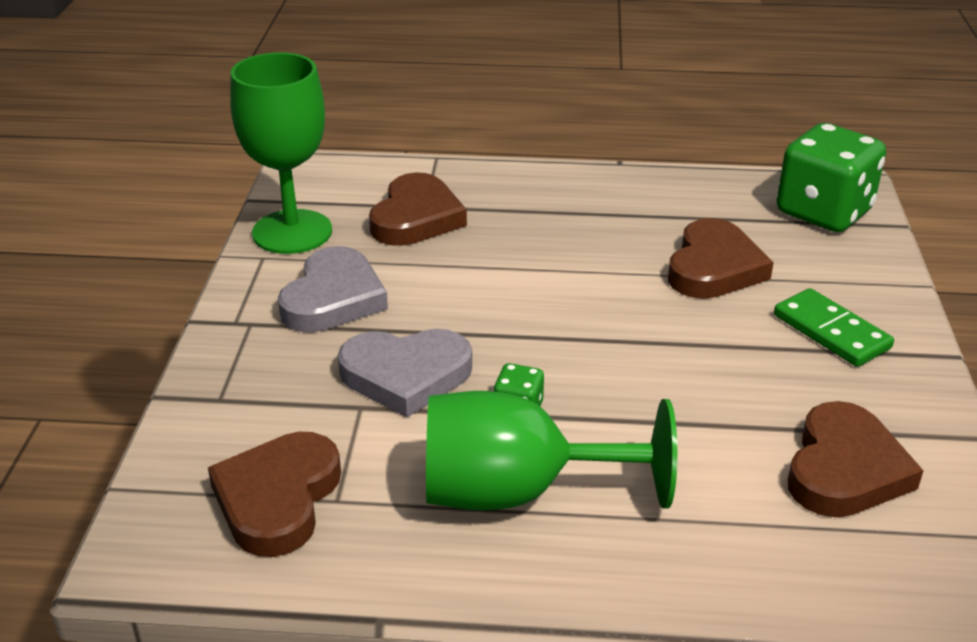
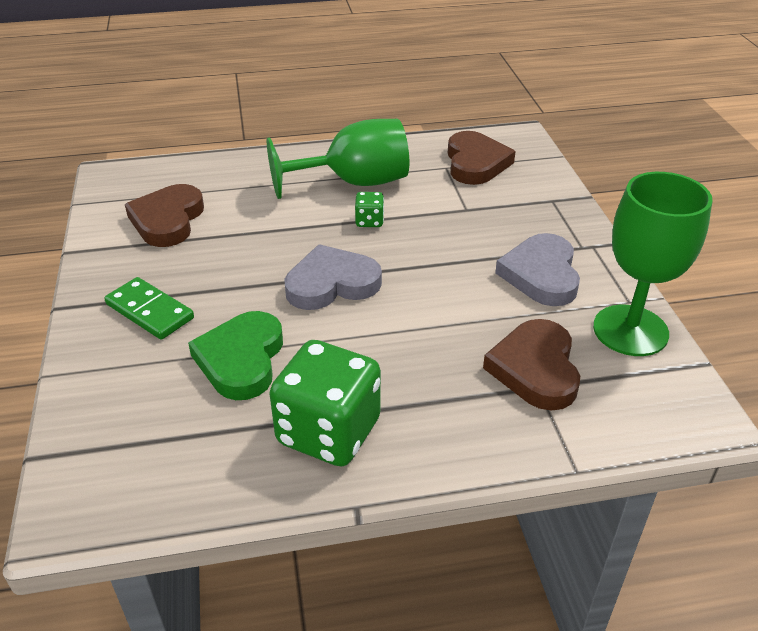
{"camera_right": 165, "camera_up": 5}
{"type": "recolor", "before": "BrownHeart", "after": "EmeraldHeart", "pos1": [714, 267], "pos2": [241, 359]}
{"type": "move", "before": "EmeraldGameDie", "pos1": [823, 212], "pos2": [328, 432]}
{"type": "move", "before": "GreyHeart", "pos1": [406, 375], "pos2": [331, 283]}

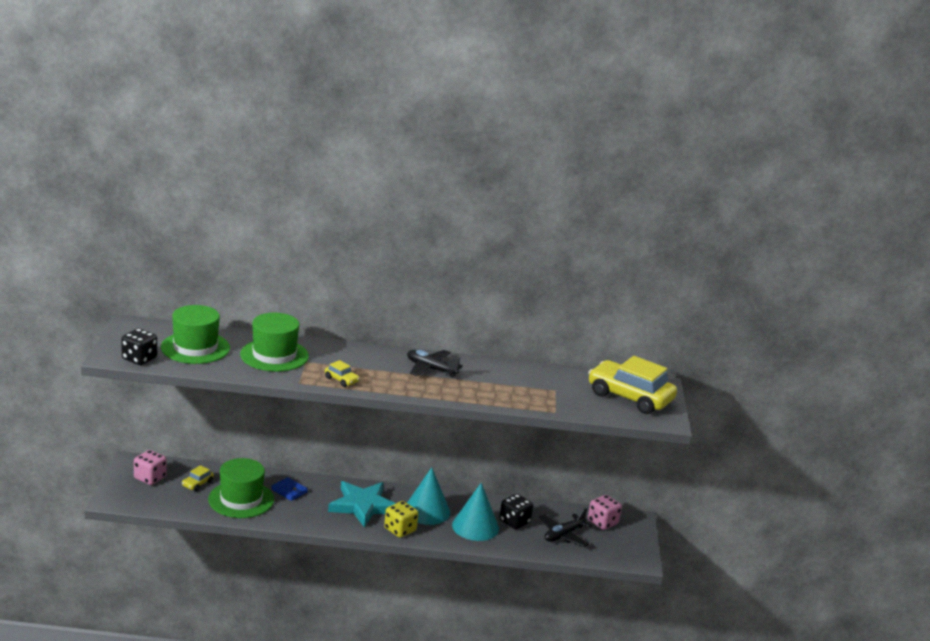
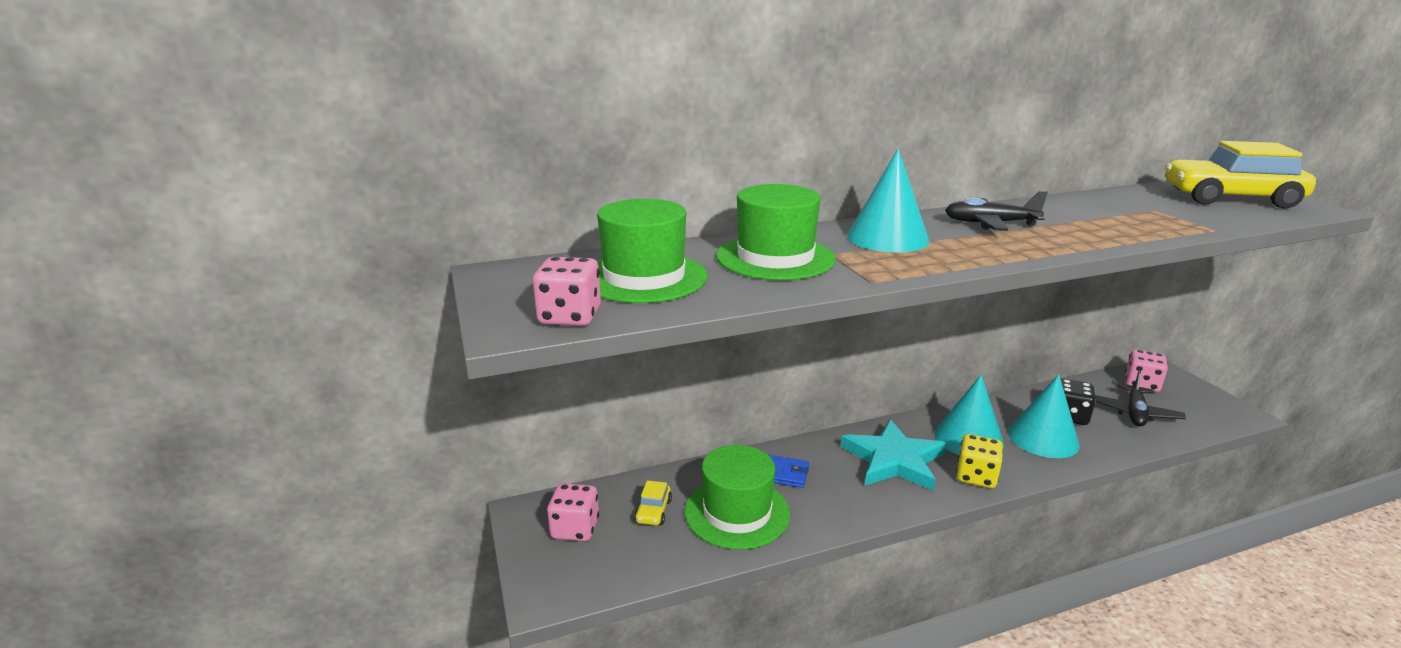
{"camera_right": -20, "camera_up": 0}
{"type": "recolor", "before": "JetBlackGameDie", "after": "RosyGameDie", "pos1": [139, 359], "pos2": [570, 317]}
{"type": "insert", "after": "AquaConeShape", "pos2": [887, 238]}
{"type": "delete", "before": "BrightYellowToyCar", "pos1": [341, 380]}

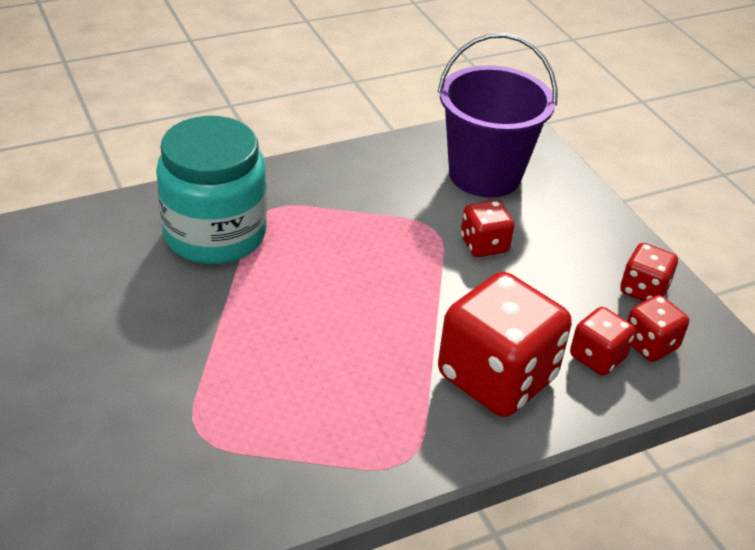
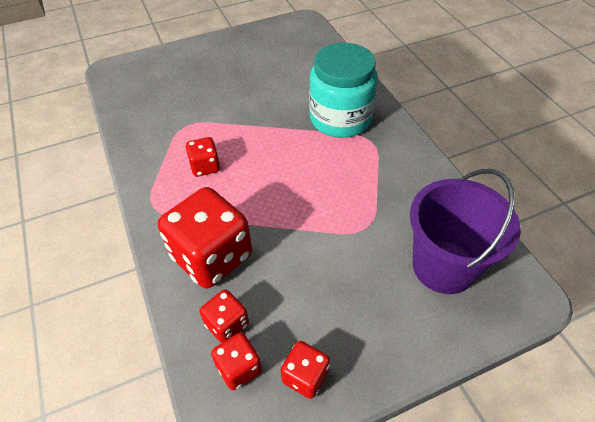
{"camera_right": 95, "camera_up": 10}
{"type": "move", "before": "ScarletGameDie", "pos1": [484, 245], "pos2": [205, 166]}

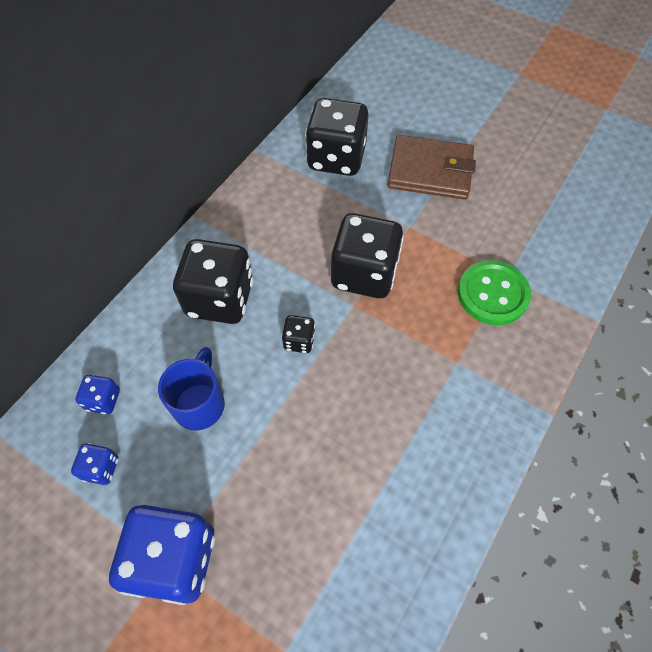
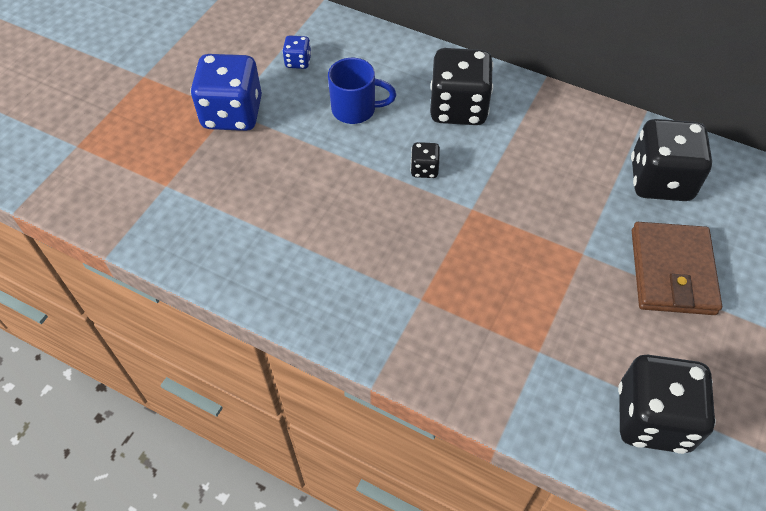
{"camera_right": 85, "camera_up": -5}
{"type": "move", "before": "JetBlackGameDie", "pos1": [364, 274], "pos2": [653, 418]}
{"type": "delete", "before": "RoyalBlueGameDie", "pos1": [103, 400]}
{"type": "delete", "before": "EmeraldButton", "pos1": [492, 294]}

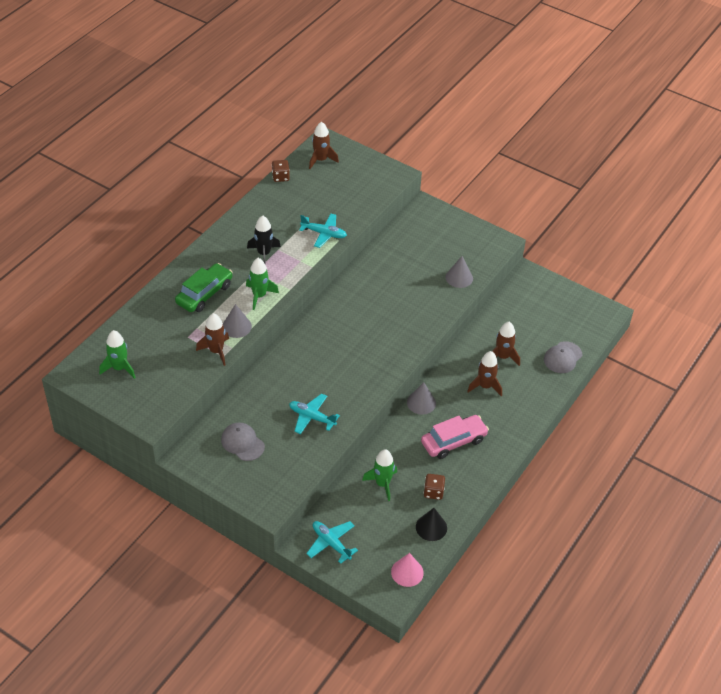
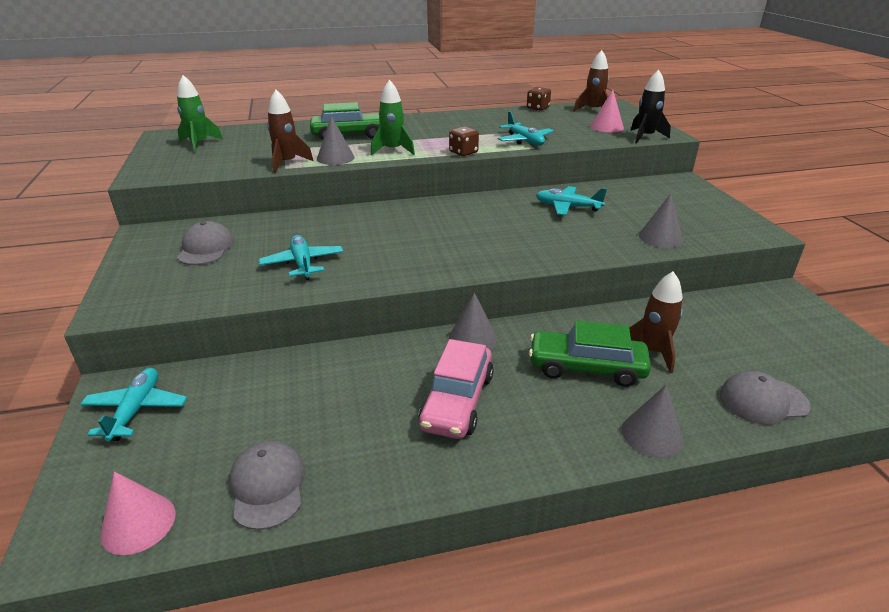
{"camera_right": 45, "camera_up": -15}
{"type": "replace", "before": "JetBlackConeShape", "after": "GreyPeakedCap", "pos1": [431, 527], "pos2": [268, 486]}
{"type": "rotate", "before": "RosyToyCar", "pos1": [453, 441], "pos2": [457, 401], "turn": 90}
{"type": "move", "before": "BrownGameDie", "pos1": [433, 492], "pos2": [463, 152]}
{"type": "replace", "before": "BrownSpaceship", "after": "EmeraldToyCar", "pos1": [485, 386], "pos2": [586, 367]}
{"type": "insert", "after": "AquaToyPlane", "pos2": [567, 207]}
{"type": "insert", "after": "RosyConeShape", "pos2": [606, 127]}
{"type": "insert", "after": "GreyConeShape", "pos2": [652, 434]}
{"type": "move", "before": "JetBlackSpaceship", "pos1": [264, 254], "pos2": [645, 137]}
{"type": "delete", "before": "EmeraldSpaceship", "pos1": [382, 484]}

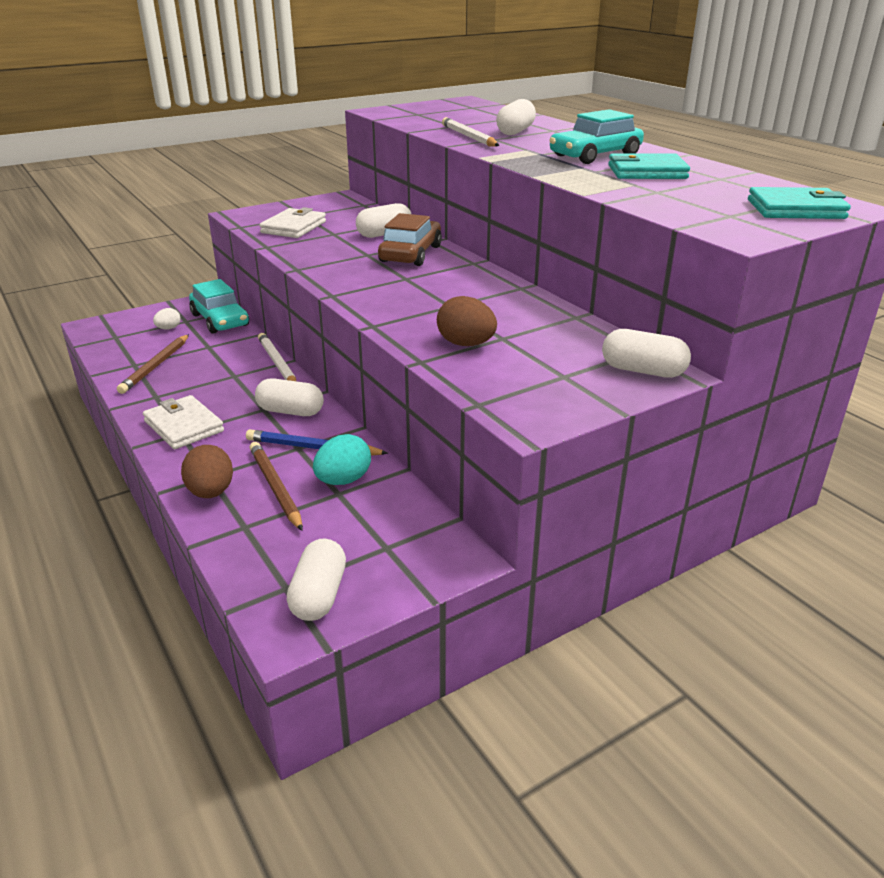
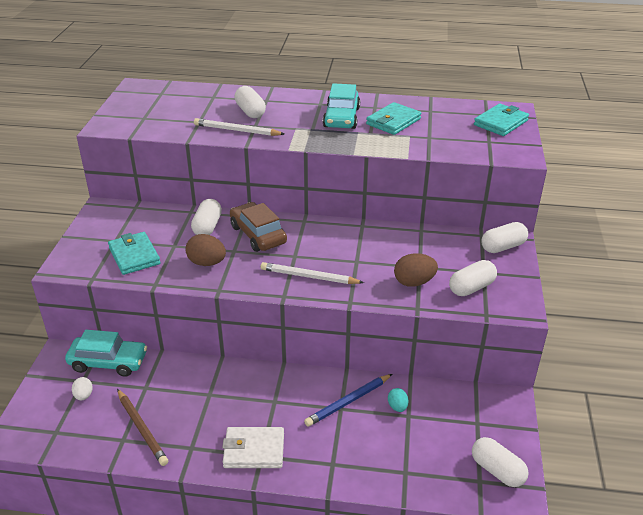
{"camera_right": -50, "camera_up": 5}
{"type": "recolor", "before": "PureWhiteBillfold", "after": "AquaBillfold", "pos1": [293, 227], "pos2": [134, 256]}
{"type": "move", "before": "BrownToyEgg", "pos1": [211, 492], "pos2": [207, 263]}
{"type": "move", "before": "PureWhiteLeadPencil", "pos1": [277, 363], "pos2": [309, 276]}
{"type": "resize", "before": "AquaToyEgg", "pos1": [343, 480], "pos2": [397, 407], "scale": 0.6}
{"type": "move", "before": "PureWhiteCapsule", "pos1": [290, 411], "pos2": [471, 288]}
{"type": "delete", "before": "BrownLeadPencil", "pos1": [275, 487]}

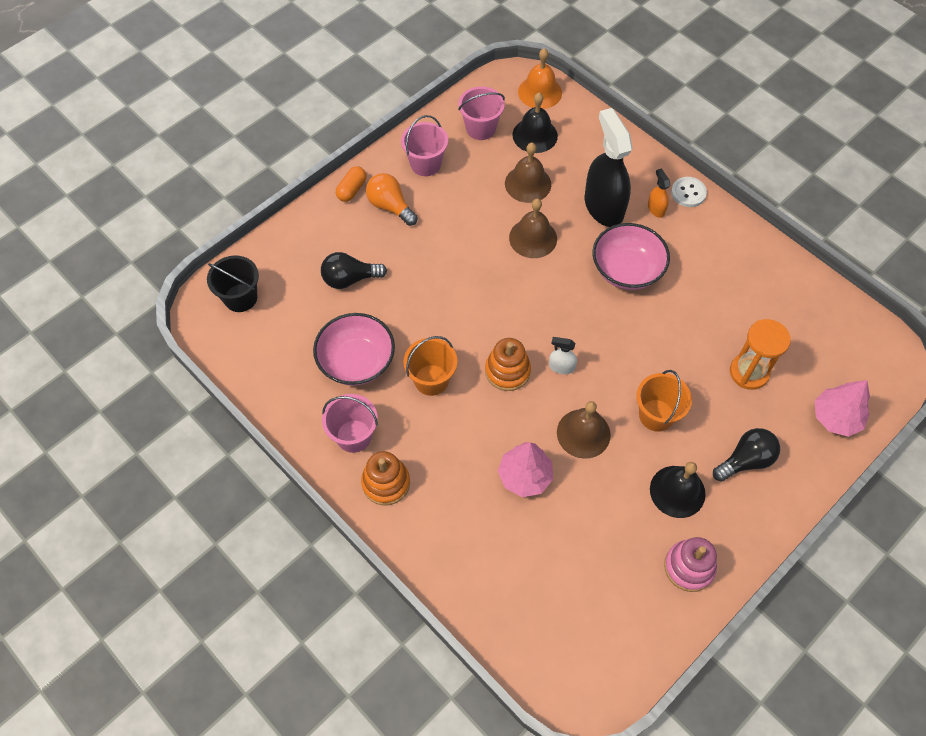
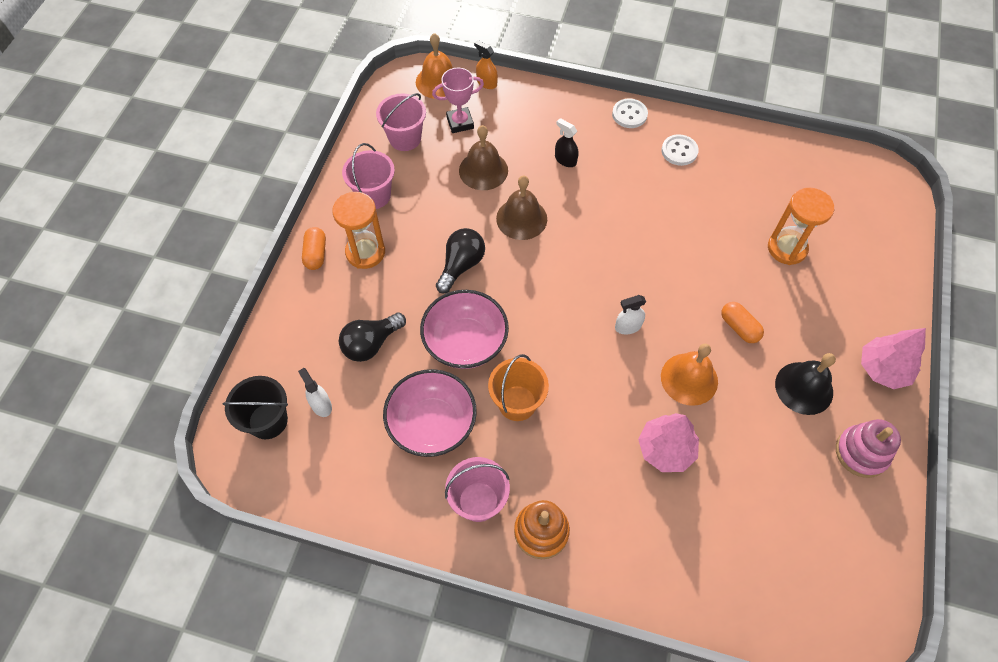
{"camera_right": -30, "camera_up": 0}
{"type": "insert", "after": "PureWhiteSprayBottle", "pos2": [321, 405]}
{"type": "replace", "before": "BrightOrangeLightBulb", "after": "BrightOrangeHourglass", "pos1": [390, 206], "pos2": [365, 252]}
{"type": "move", "before": "RosyServingBowl", "pos1": [626, 270], "pos2": [465, 342]}
{"type": "replace", "before": "JetBlackSchoolBell", "after": "RosyTrophy", "pos1": [535, 135], "pos2": [460, 123]}
{"type": "move", "before": "JetBlackLightBulb", "pos1": [745, 460], "pos2": [461, 265]}
{"type": "move", "before": "BrightOrangeSprayBottle", "pos1": [656, 209], "pos2": [486, 83]}
{"type": "resize", "before": "JetBlackSprayBottle", "pos1": [603, 206], "pos2": [565, 160], "scale": 0.43}
{"type": "recolor", "before": "BrownSchoolBell", "after": "BrightOrangeSchoolBell", "pos1": [583, 433], "pos2": [689, 379]}
{"type": "insert", "after": "PureWhiteButton", "pos2": [679, 151]}
{"type": "replace", "before": "BrightOrangeBucket", "after": "BrightOrangeCapsule", "pos1": [656, 415], "pos2": [739, 327]}
{"type": "move", "before": "RosyToyTree", "pos1": [836, 417], "pos2": [883, 369]}
{"type": "delete", "before": "BrightOrangeStackingRings", "pos1": [507, 371]}

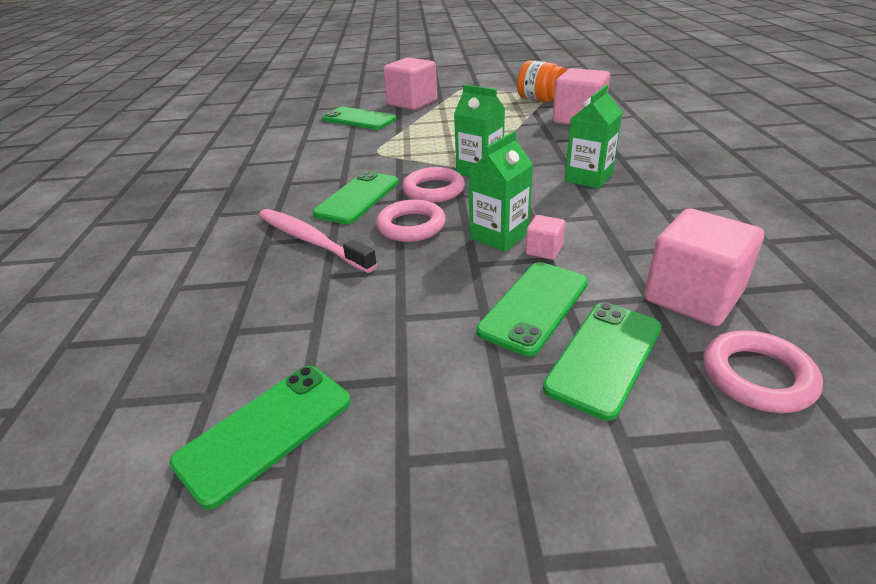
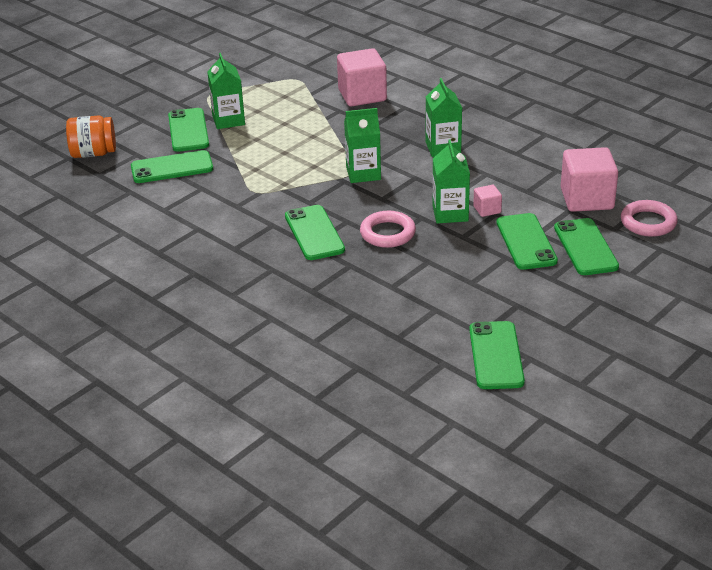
{"camera_right": -45, "camera_up": 0}
{"type": "move", "before": "BrightOrangeJar", "pos1": [540, 100], "pos2": [93, 153]}
{"type": "replace", "before": "RosyCube", "after": "EmeraldPhone", "pos1": [412, 103], "pos2": [188, 130]}
{"type": "insert", "after": "EmeraldCarton", "pos2": [228, 120]}
{"type": "delete", "before": "RosyDentalBrush", "pos1": [311, 241]}
{"type": "delete", "before": "RosyTorus", "pos1": [433, 190]}

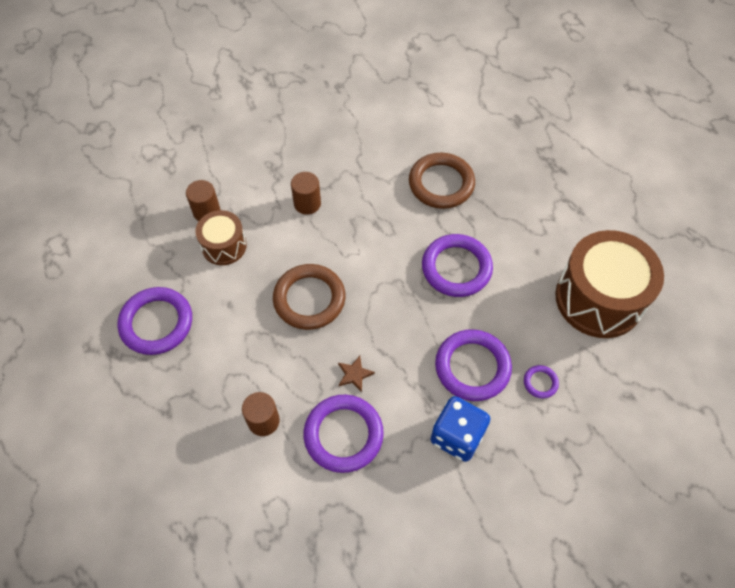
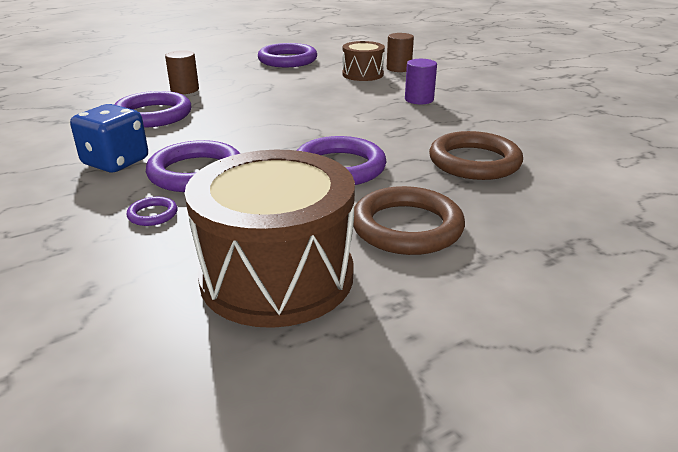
{"camera_right": 90, "camera_up": -30}
{"type": "move", "before": "BrownTorus", "pos1": [309, 299], "pos2": [407, 227]}
{"type": "recolor", "before": "BrownSolidCylinder", "after": "VioletSolidCylinder", "pos1": [307, 203], "pos2": [419, 99]}
{"type": "delete", "before": "BrownStar", "pos1": [354, 374]}

